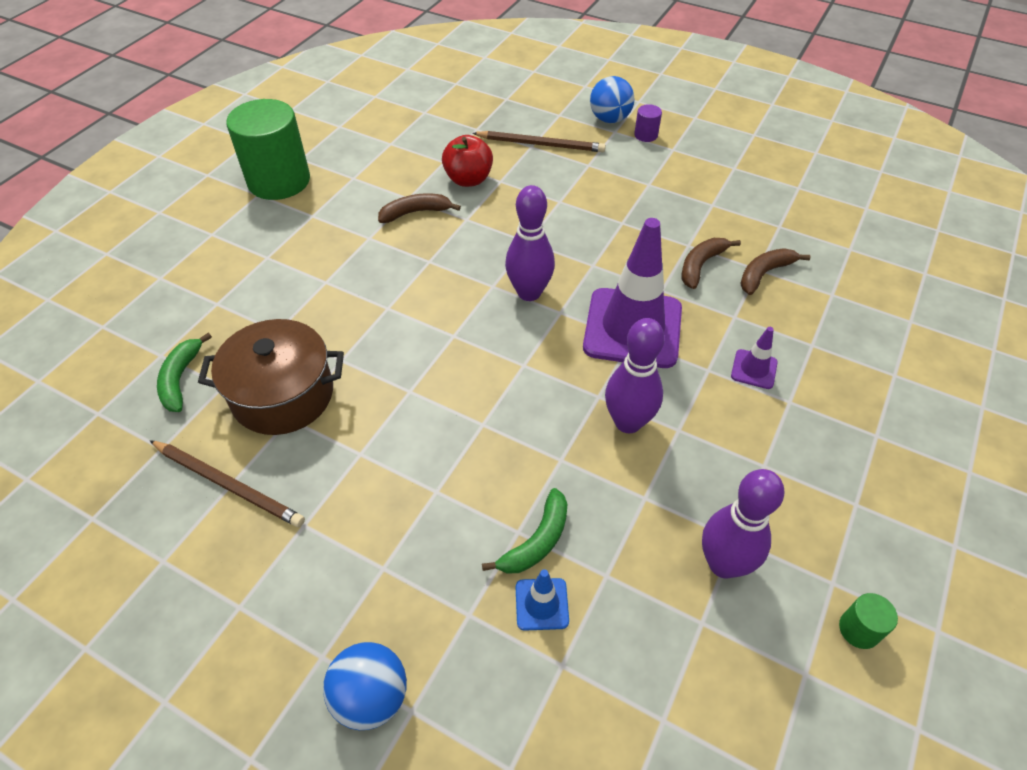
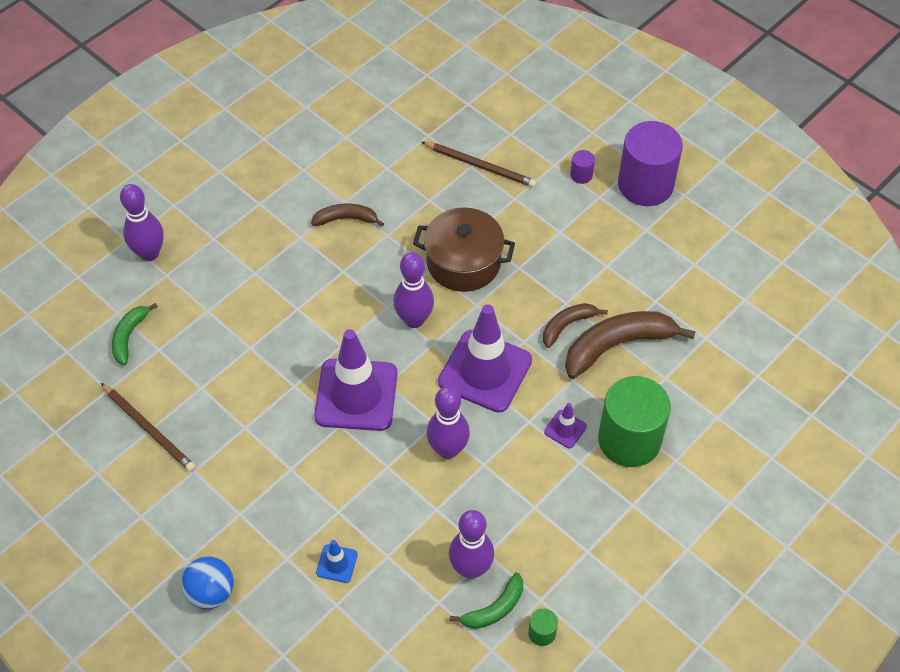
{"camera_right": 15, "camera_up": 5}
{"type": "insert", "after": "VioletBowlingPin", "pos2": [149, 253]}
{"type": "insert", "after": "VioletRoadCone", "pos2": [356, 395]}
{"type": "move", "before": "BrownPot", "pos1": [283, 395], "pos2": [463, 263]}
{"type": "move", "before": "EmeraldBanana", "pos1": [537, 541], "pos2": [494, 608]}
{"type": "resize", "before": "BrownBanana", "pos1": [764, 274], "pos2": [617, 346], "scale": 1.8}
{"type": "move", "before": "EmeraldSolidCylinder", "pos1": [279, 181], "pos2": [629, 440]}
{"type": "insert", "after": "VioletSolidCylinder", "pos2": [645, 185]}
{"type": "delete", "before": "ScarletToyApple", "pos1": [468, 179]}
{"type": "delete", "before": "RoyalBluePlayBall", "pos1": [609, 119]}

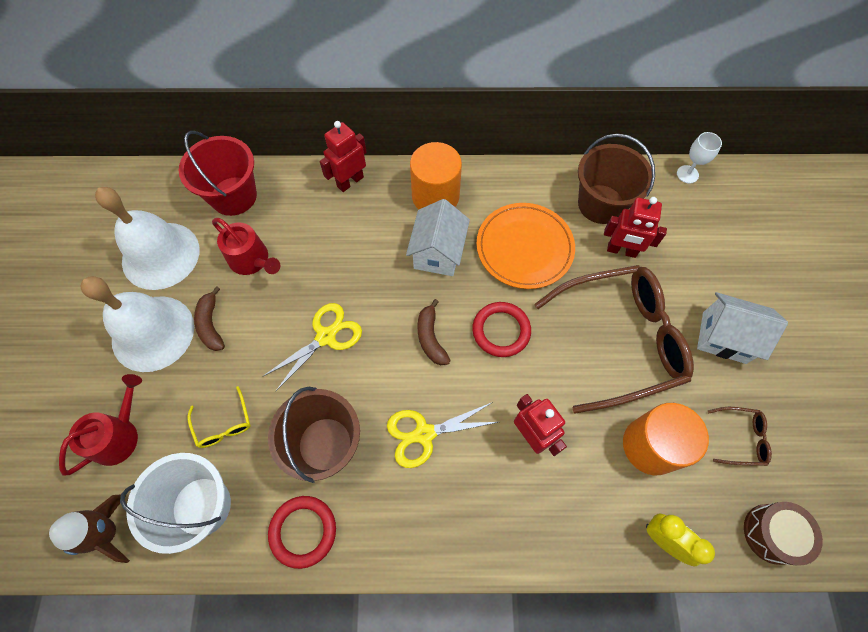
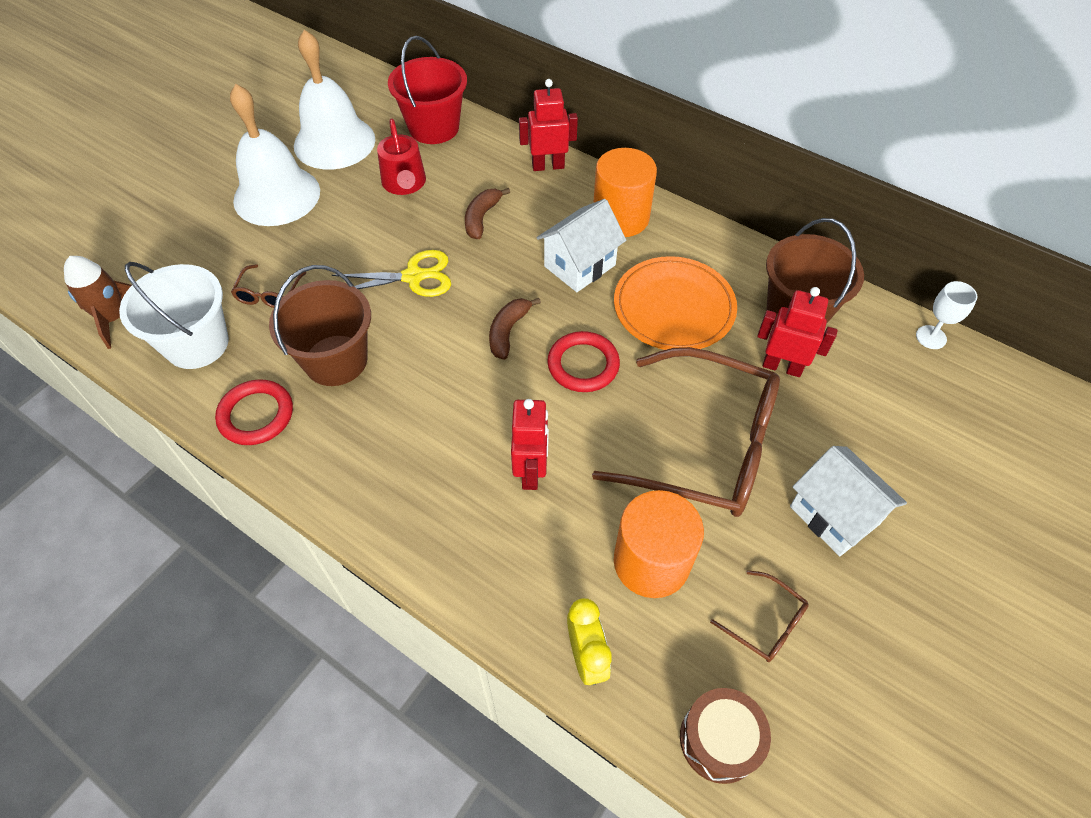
{"camera_right": 35, "camera_up": -10}
{"type": "recolor", "before": "BrightYellowGlasses", "after": "BrownGlasses", "pos1": [223, 424], "pos2": [269, 294]}
{"type": "move", "before": "BrownBanana", "pos1": [211, 324], "pos2": [481, 218]}
{"type": "rotate", "before": "ScarletRobotFigure", "pos1": [621, 251], "pos2": [782, 366], "turn": 150}
{"type": "delete", "before": "ScarletWateringCan", "pos1": [119, 435]}
{"type": "delete", "before": "BrightYellowPairOfScissors", "pos1": [424, 434]}

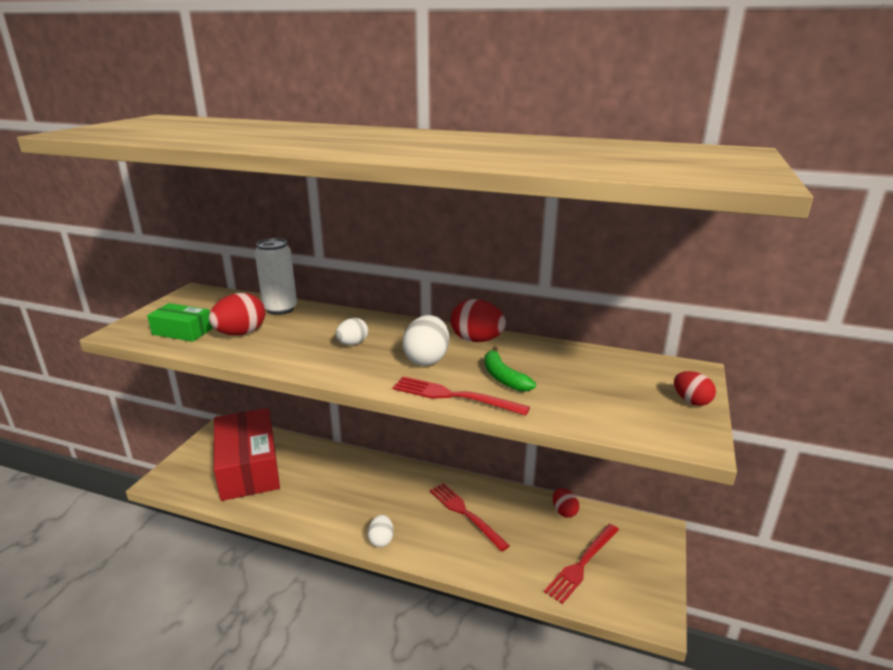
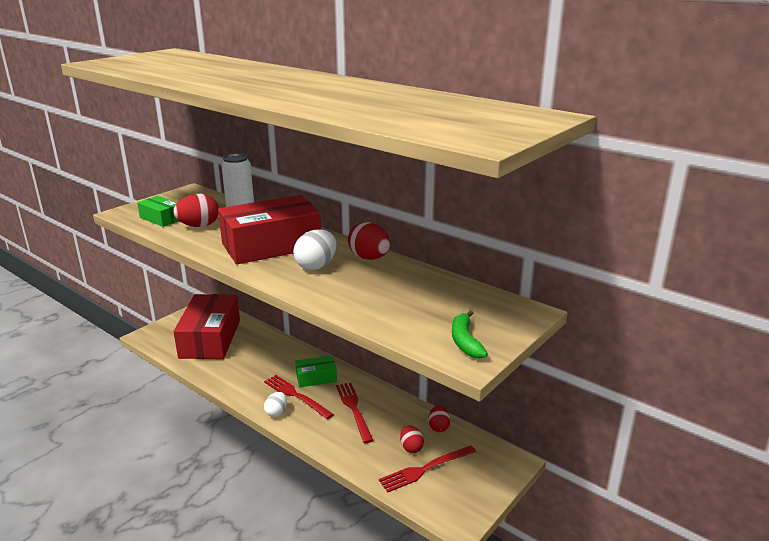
{"camera_right": 20, "camera_up": 0}
{"type": "replace", "before": "PureWhiteToyEgg", "after": "ScarletBox", "pos1": [352, 343], "pos2": [271, 245]}
{"type": "move", "before": "ScarletTableFork", "pos1": [454, 396], "pos2": [296, 395]}
{"type": "insert", "after": "EmeraldBox", "pos2": [316, 378]}
{"type": "move", "before": "ScarletToyEgg", "pos1": [691, 401], "pos2": [411, 447]}
{"type": "move", "before": "EmeraldBanana", "pos1": [503, 377], "pos2": [465, 341]}

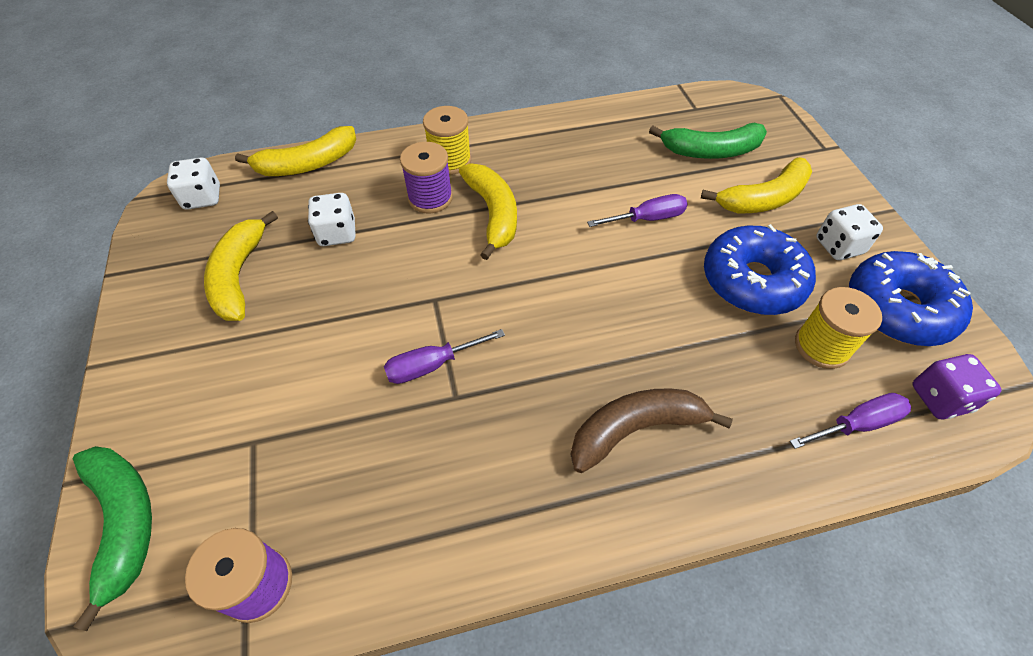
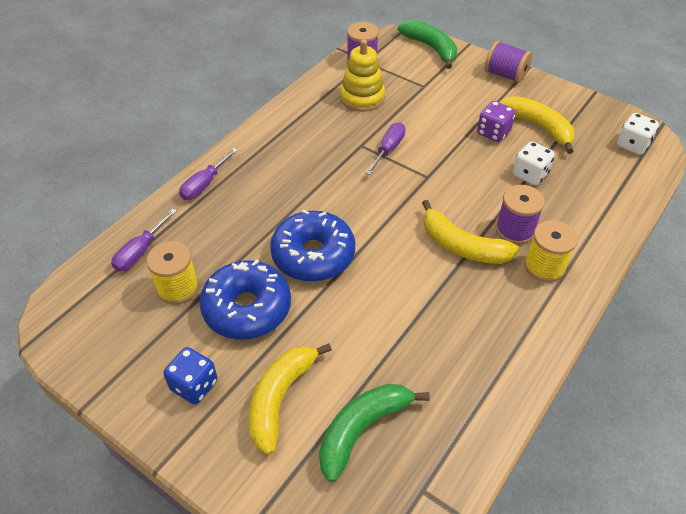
{"camera_right": 140, "camera_up": -5}
{"type": "recolor", "before": "PureWhiteGameDie", "after": "RoyalBlueGameDie", "pos1": [838, 246], "pos2": [194, 385]}
{"type": "move", "before": "VioletHandScrewdriver", "pos1": [647, 219], "pos2": [204, 184]}
{"type": "move", "before": "RoyalBlueDonut", "pos1": [898, 309], "pos2": [313, 255]}
{"type": "insert", "after": "BrightYellowStackingRings", "pos2": [362, 98]}
{"type": "rotate", "before": "EmeraldBanana", "pos1": [124, 522], "pos2": [431, 48], "turn": -150}
{"type": "move", "before": "VioletGameDie", "pos1": [939, 398], "pos2": [493, 133]}
{"type": "insert", "after": "VioletBobbin", "pos2": [505, 75]}
{"type": "delete", "before": "BrightYellowBanana", "pos1": [308, 164]}
{"type": "delete", "before": "BrownBanana", "pos1": [635, 429]}

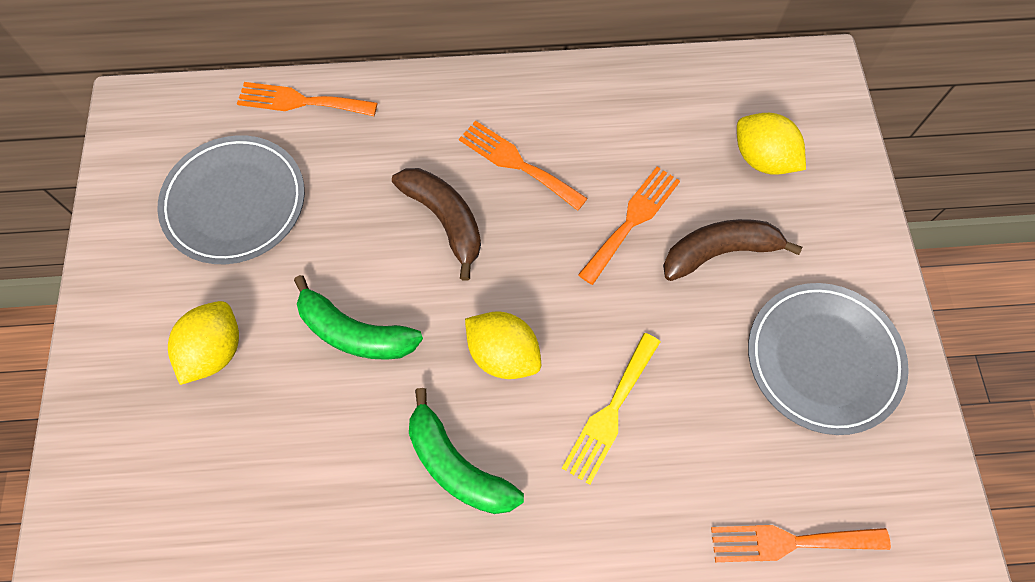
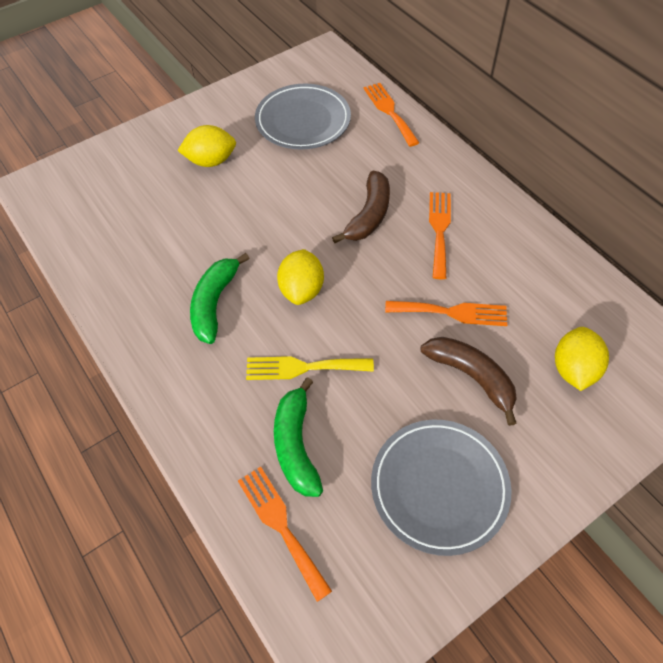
{"camera_right": 60, "camera_up": -10}
{"type": "move", "before": "EmeraldBanana", "pos1": [355, 332], "pos2": [296, 445]}

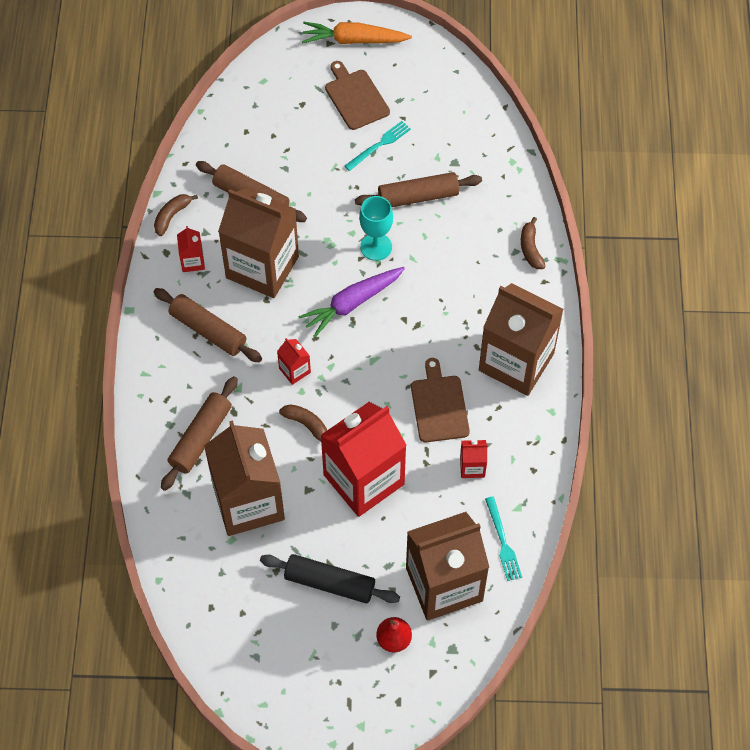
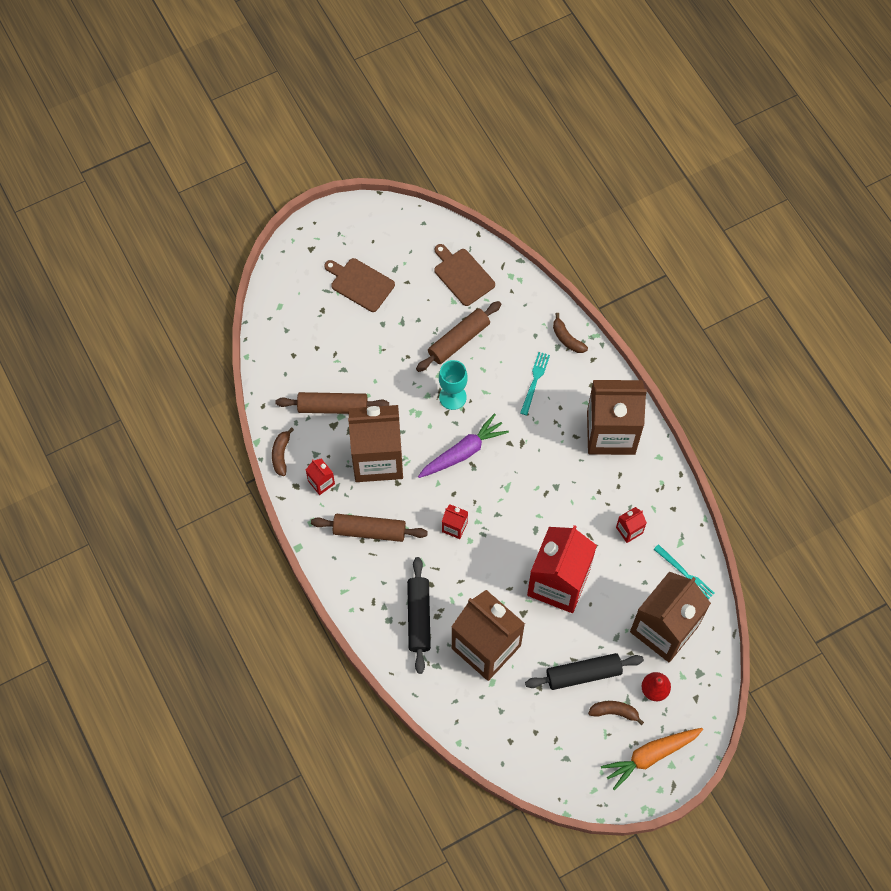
{"camera_right": -30, "camera_up": 5}
{"type": "recolor", "before": "BrownPastryRoller", "after": "JetBlackPastryRoller", "pos1": [201, 438], "pos2": [419, 617]}
{"type": "rotate", "before": "VioletCarrot", "pos1": [351, 304], "pos2": [463, 452], "turn": -150}
{"type": "move", "before": "BrownCuttingBoard", "pos1": [439, 406], "pos2": [462, 275]}
{"type": "move", "before": "AquaTableFork", "pos1": [379, 145], "pos2": [535, 381]}
{"type": "move", "before": "BrownBanana", "pos1": [307, 425], "pos2": [614, 712]}
{"type": "move", "before": "BrightOrangeCarrot", "pos1": [353, 40], "pos2": [650, 756]}

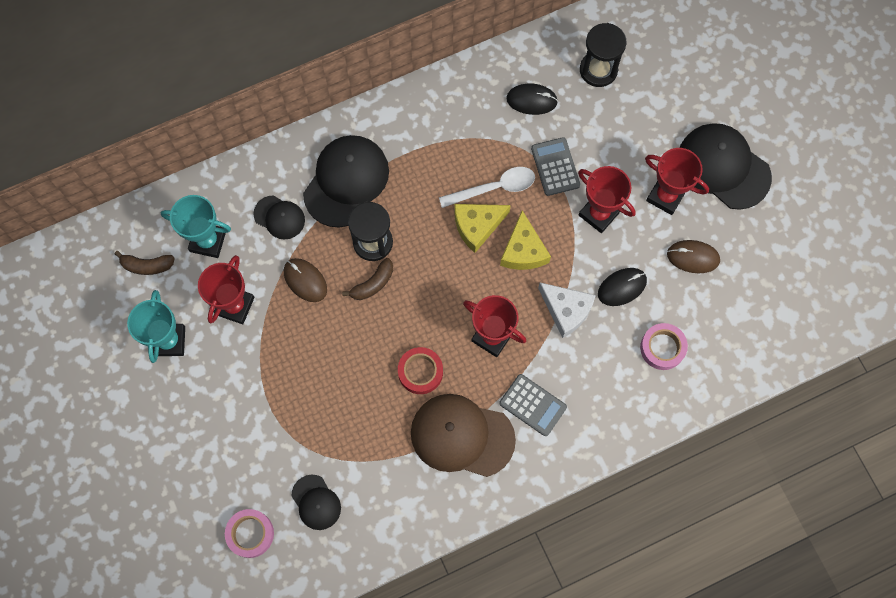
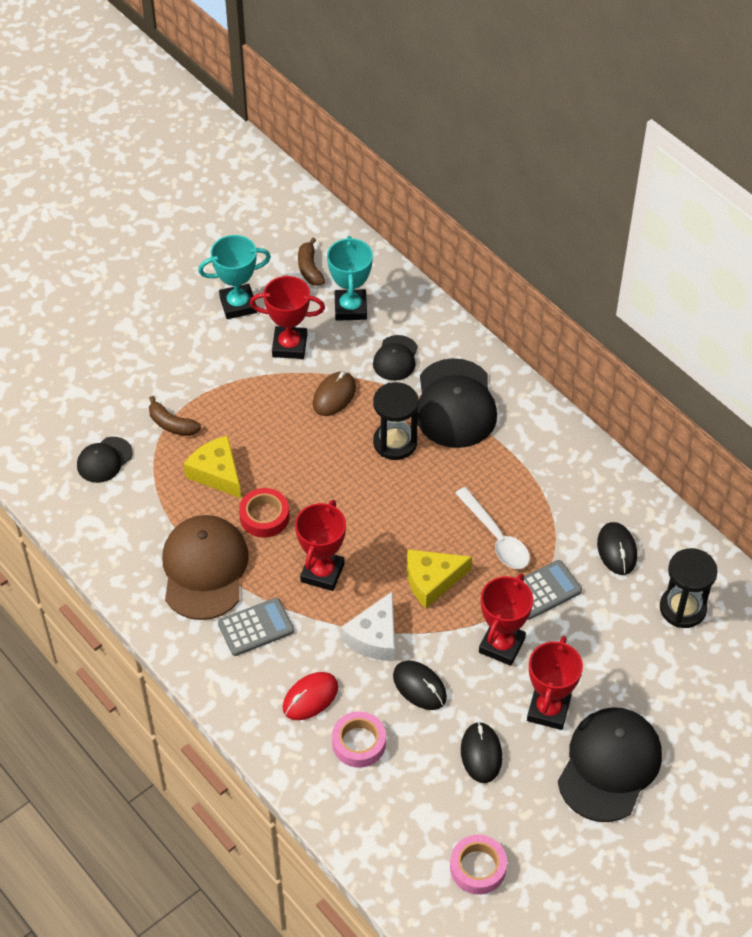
{"camera_right": 75, "camera_up": -20}
{"type": "move", "before": "BrownBanana", "pos1": [373, 284], "pos2": [172, 424]}
{"type": "move", "before": "BrightYellowCheeseWedge", "pos1": [477, 226], "pos2": [217, 473]}
{"type": "rotate", "before": "GreyAddingMachine", "pos1": [533, 405], "pos2": [256, 627], "turn": -135}
{"type": "insert", "after": "ScarletMouse", "pos2": [310, 697]}
{"type": "rotate", "before": "JetBlackPeakedCap", "pos1": [346, 181], "pos2": [455, 404], "turn": 75}
{"type": "move", "before": "RosyRollOfTape", "pos1": [250, 534], "pos2": [478, 867]}
{"type": "recolor", "before": "BrownMouse", "after": "JetBlackMouse", "pos1": [693, 257], "pos2": [481, 754]}

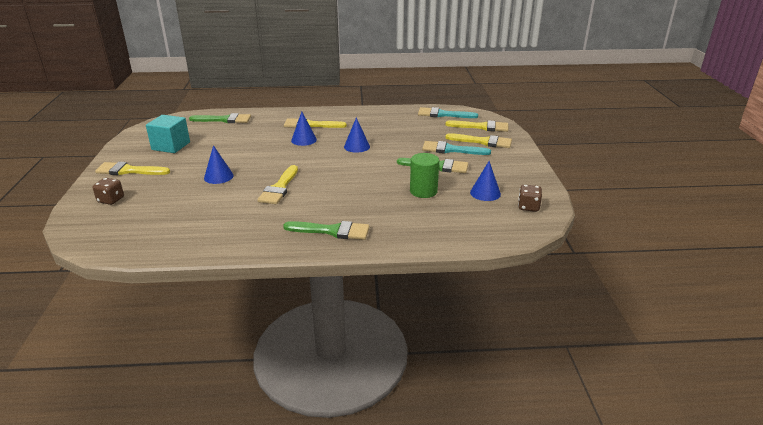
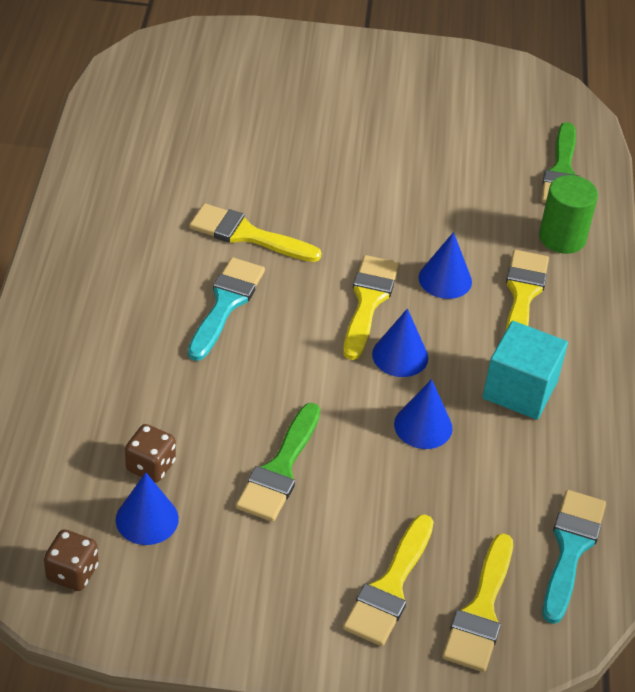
{"camera_right": 95, "camera_up": 15}
{"type": "move", "before": "BrownGameDie", "pos1": [111, 200], "pos2": [150, 466]}
{"type": "move", "before": "AquaPaintbrush", "pos1": [451, 150], "pos2": [226, 304]}
{"type": "move", "before": "BrightYellowPaintbrush", "pos1": [129, 171], "pos2": [368, 301]}
{"type": "move", "before": "RoyalBlueConeShape", "pos1": [218, 176], "pos2": [423, 426]}
{"type": "move", "before": "AquaCube", "pos1": [171, 146], "pos2": [520, 390]}
{"type": "move", "before": "EmeraldSolidCylinder", "pos1": [423, 191], "pos2": [562, 237]}
{"type": "delete", "before": "EmeraldPaintbrush", "pos1": [332, 231]}

